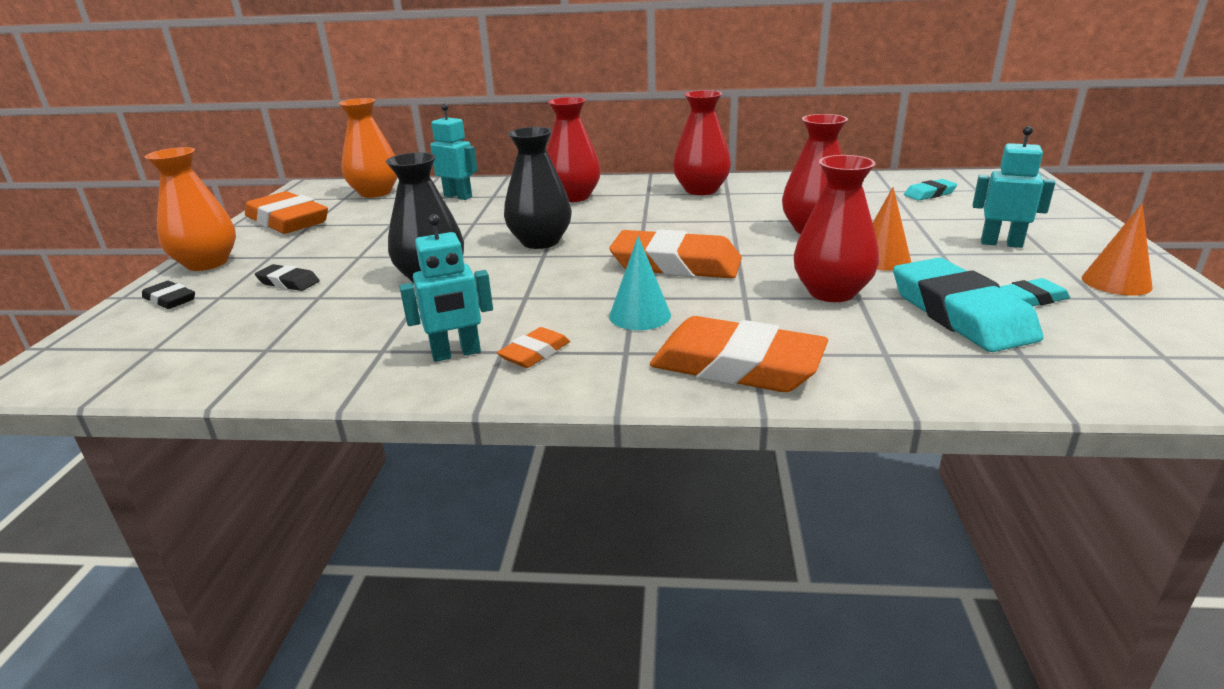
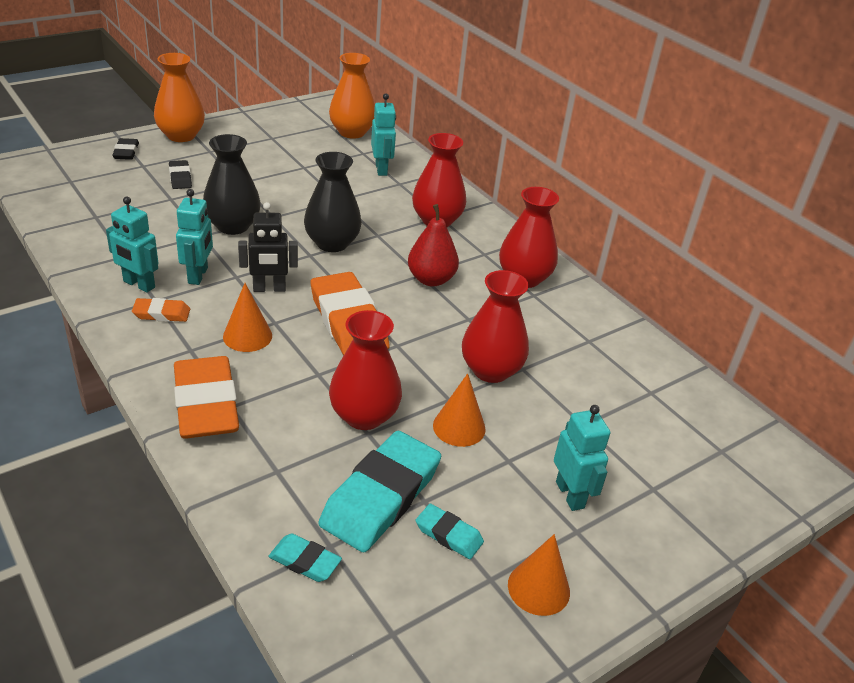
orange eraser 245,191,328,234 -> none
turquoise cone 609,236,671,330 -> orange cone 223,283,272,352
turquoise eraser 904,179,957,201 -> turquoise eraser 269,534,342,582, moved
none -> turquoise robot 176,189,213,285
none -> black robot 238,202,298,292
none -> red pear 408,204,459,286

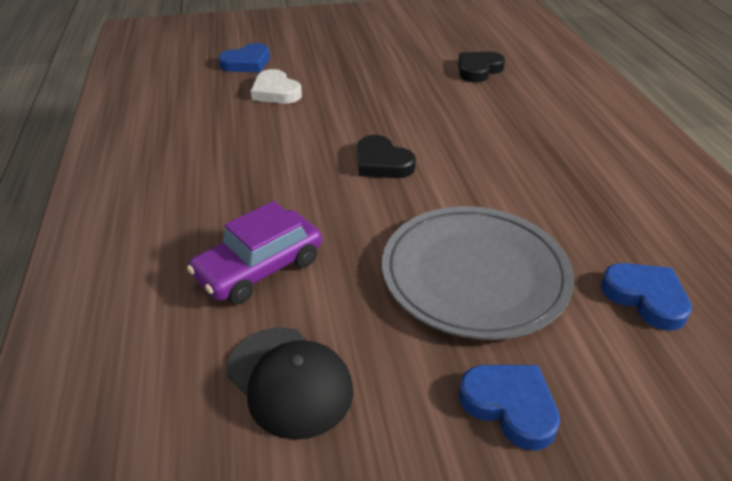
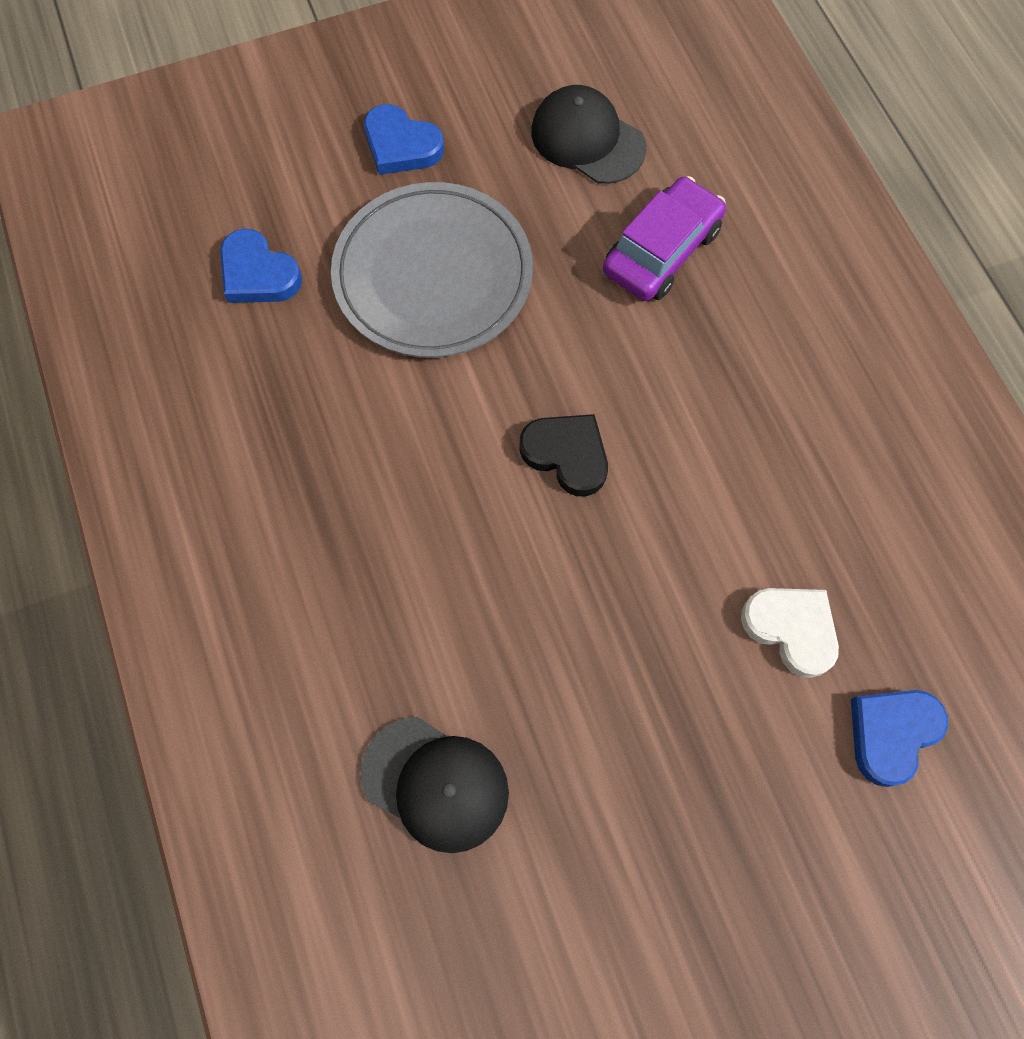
black heart 458,52,505,83 -> black cap 361,717,509,853

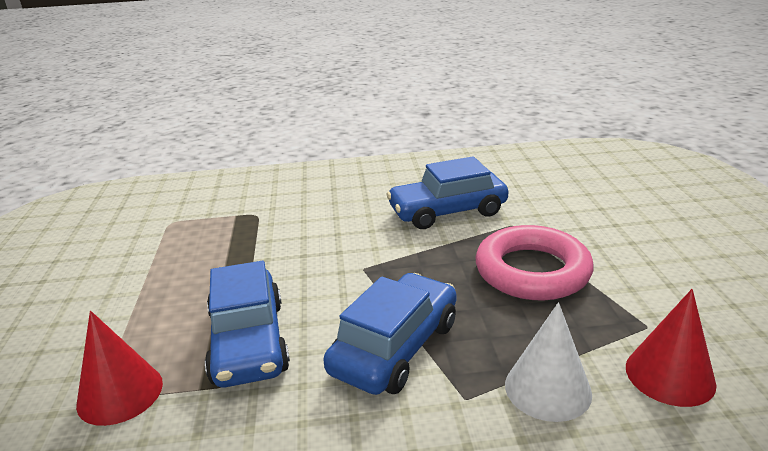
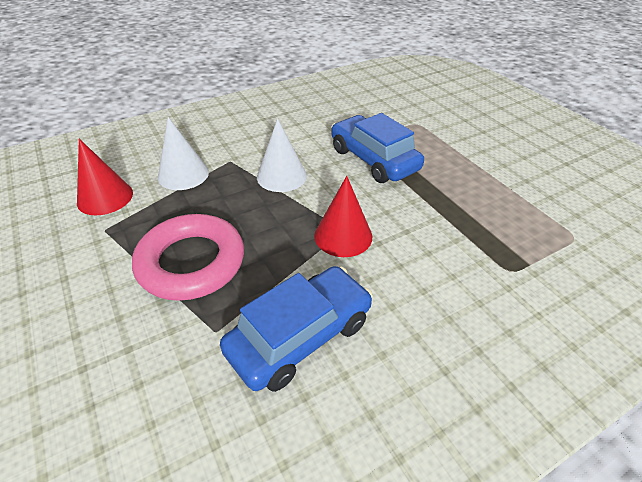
red cone 76,311,163,426 -> red cone 314,176,372,257, moved
blue car 323,273,456,395 -> white cone 257,119,307,192

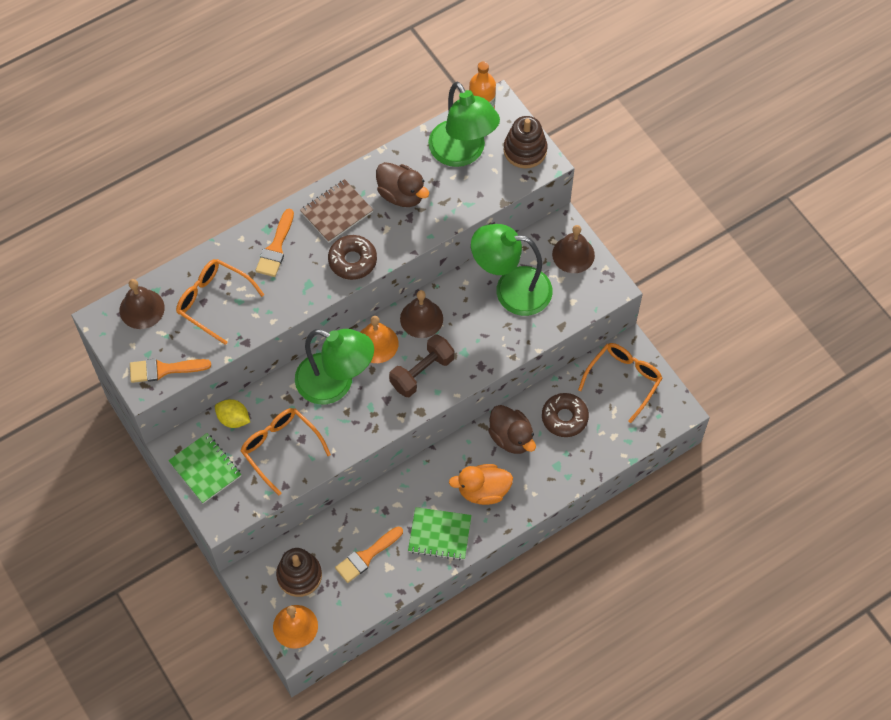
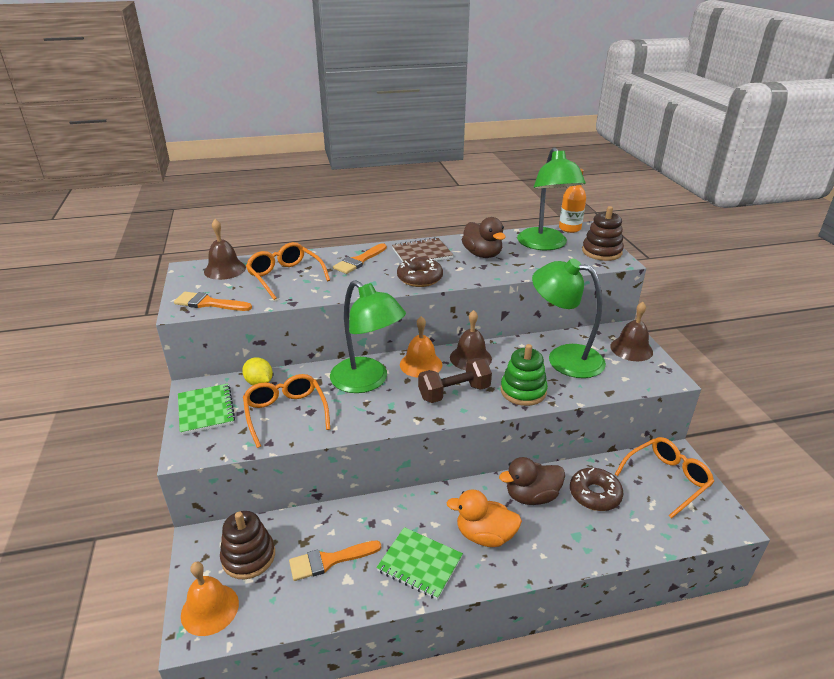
brown duck 488,405,536,454 -> brown duck 499,457,565,505, 90 degrees clockwise
none -> green stacking toy 501,344,548,406

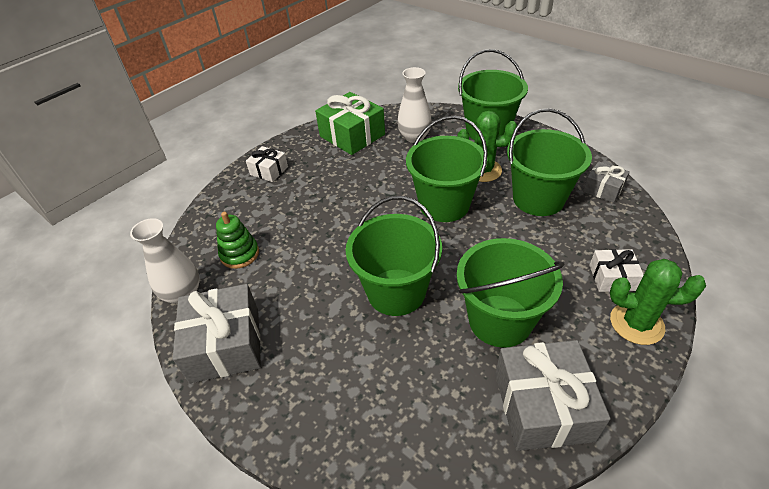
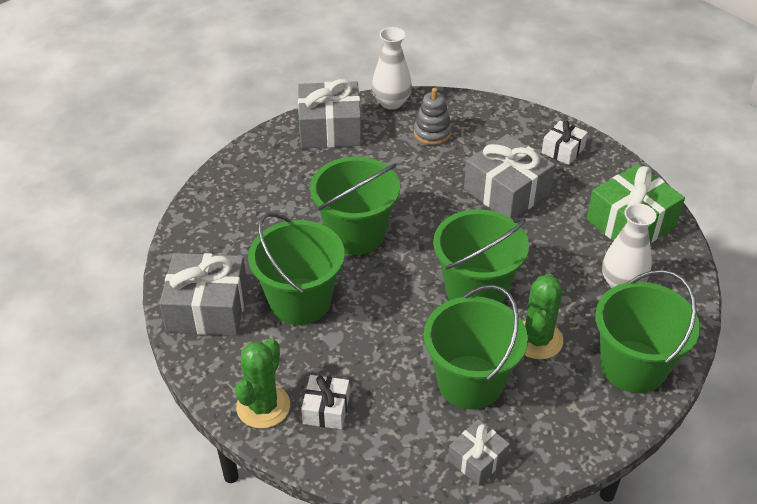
green stacking toy 216,212,259,269 -> grey stacking toy 414,88,452,145
none -> grey gift 464,134,555,219

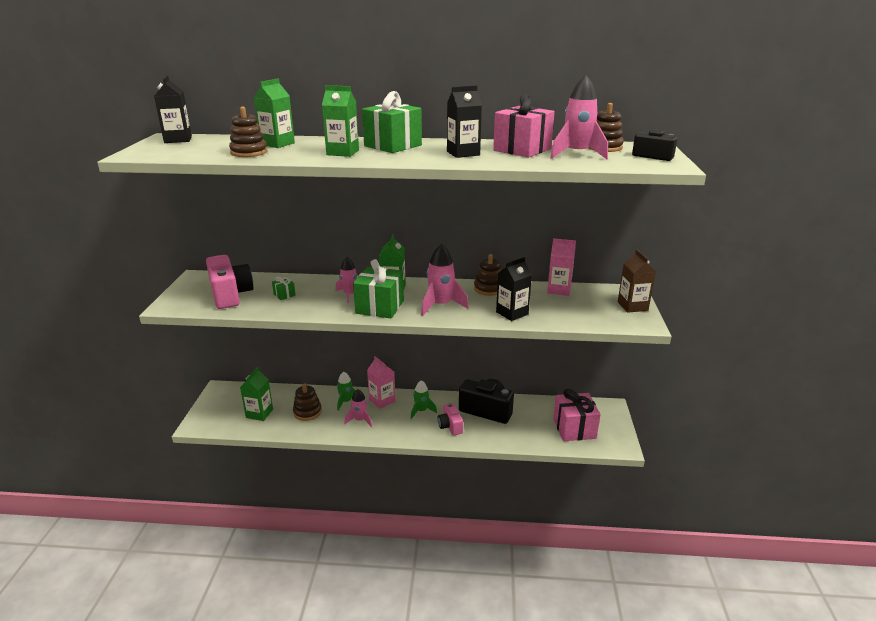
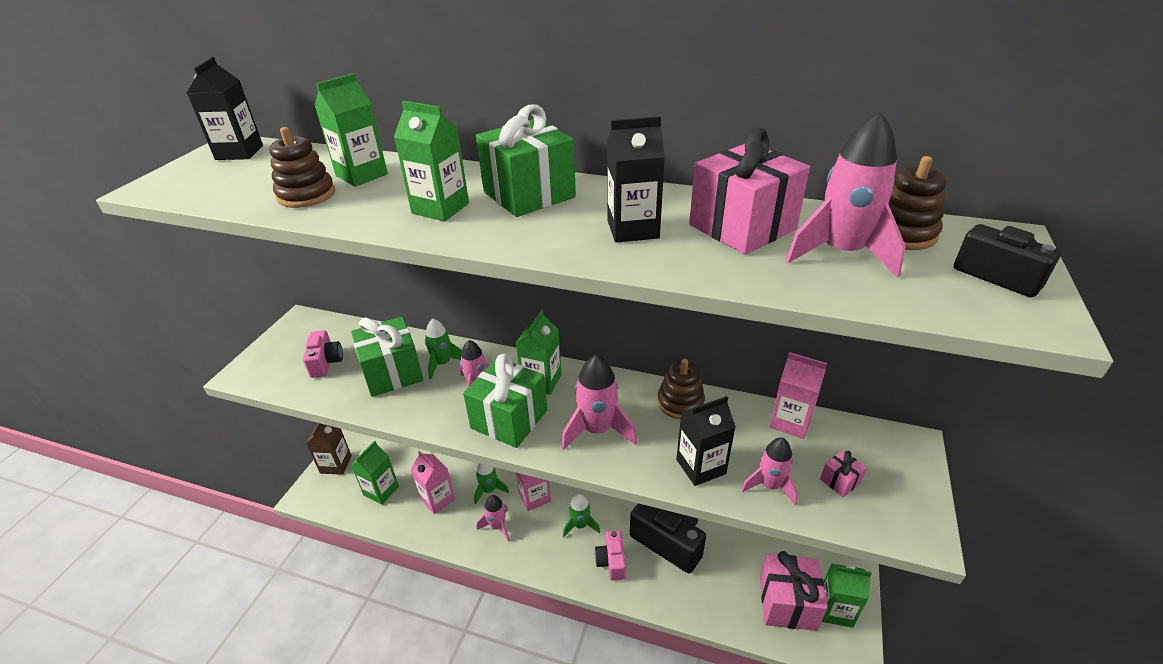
pink camera 206,255,253,309 -> pink camera 303,330,343,378, x0.57
green gift 272,276,296,300 -> green gift 351,317,423,397, x2.27
brown stacking toy 293,383,322,421 -> pink carton 411,450,455,514
brown carton 618,249,656,313 -> brown carton 306,423,352,475, moved
none -> green rocket 425,319,462,379
none -> pink rocket 741,438,798,505
none -> pink gift 820,450,867,497
none -> green carton 822,563,872,628

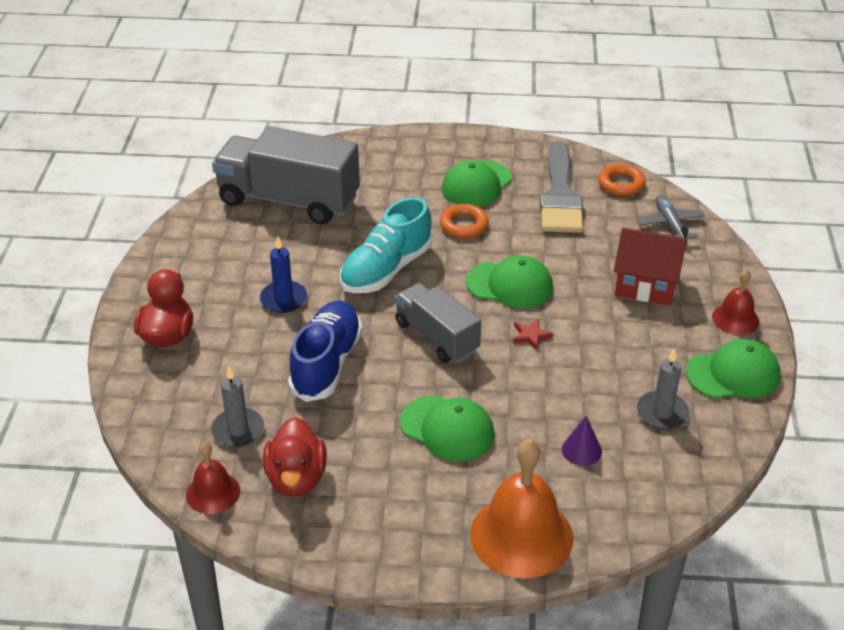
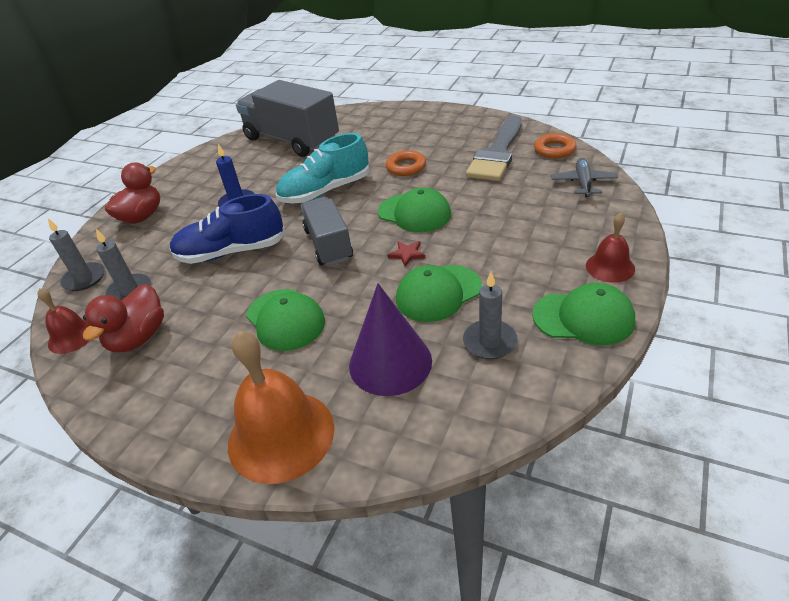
blue shoe 288,301,362,402 -> blue shoe 170,194,286,264, 135 degrees counterclockwise
green cap 442,160,512,207 -> green cap 396,265,482,322, moved
purple cone 562,416,602,466 -> purple cone 349,284,432,396, x2.05
red house 614,228,687,305 -> none
none -> grey candle 48,218,105,291

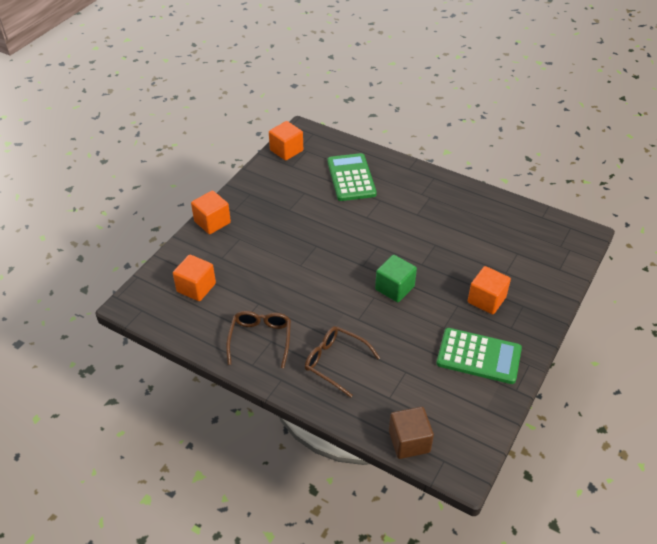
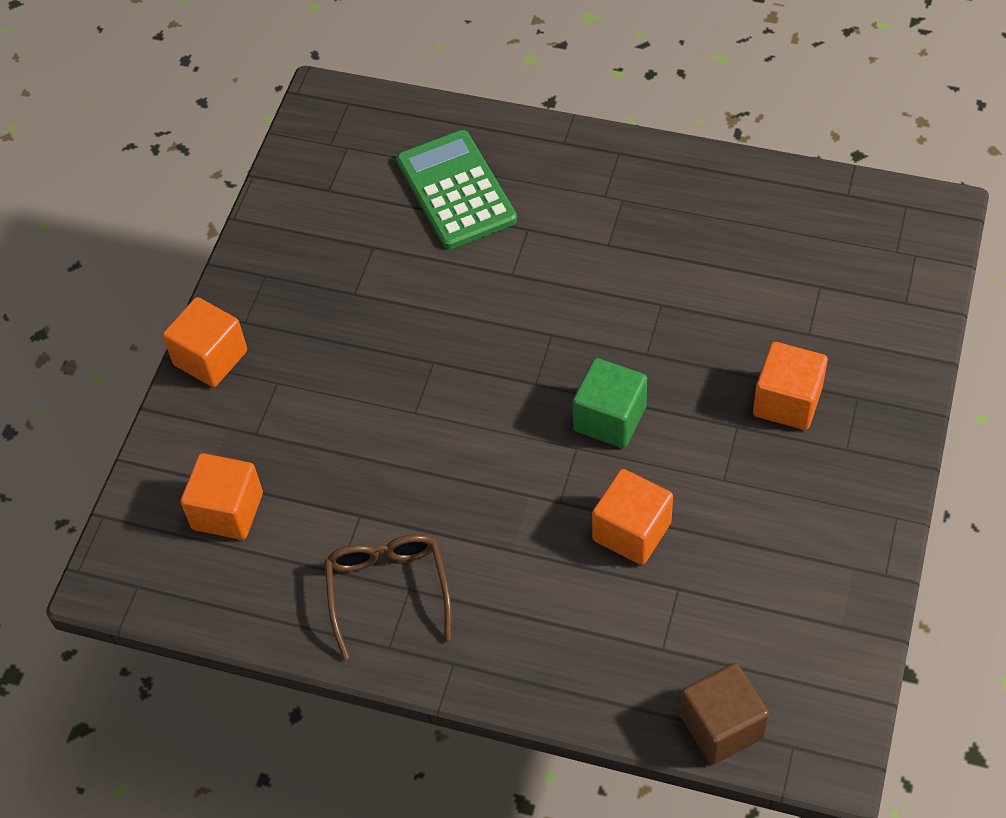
orange cube 269,121,303,161 -> orange cube 592,469,673,565, moved
brown glasses 305,326,380,397 -> none
green calculator 436,328,522,384 -> none

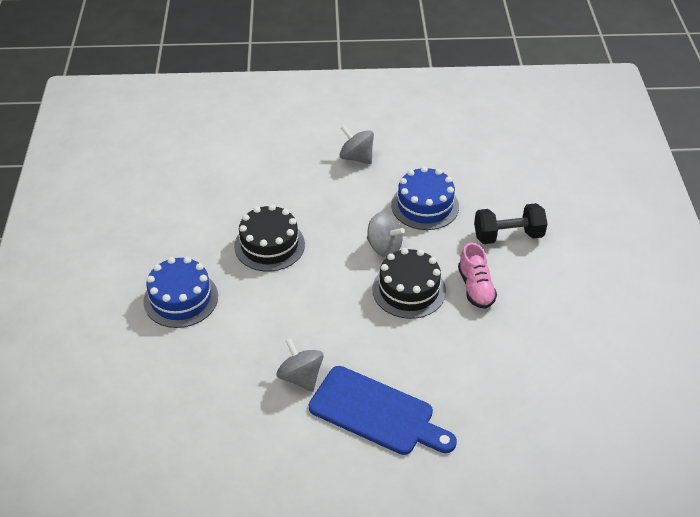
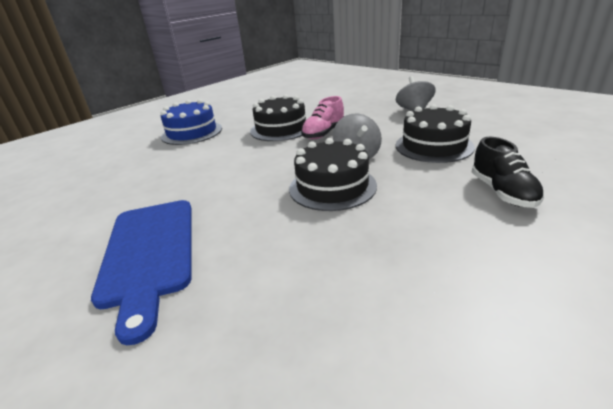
grey spinning top 277,338,324,392 -> none
blue cake 391,166,459,230 -> black cake 396,104,475,163
pink shoe 458,242,497,309 -> pink shoe 301,96,344,139, moved
black dumbbell 474,203,547,244 -> black shoe 472,137,544,208

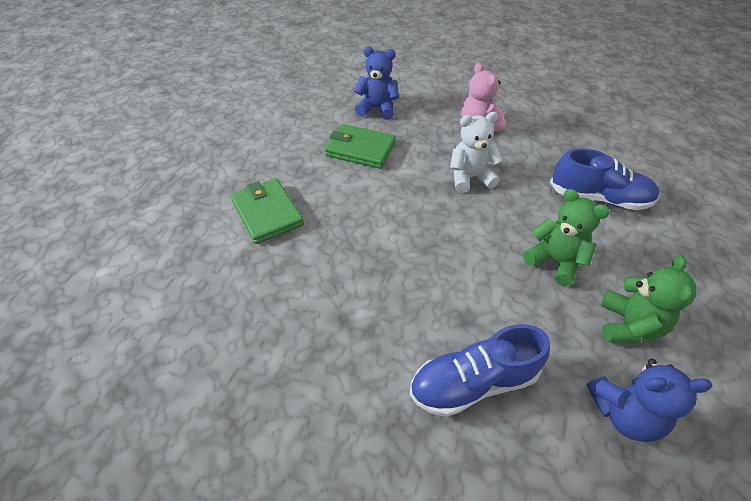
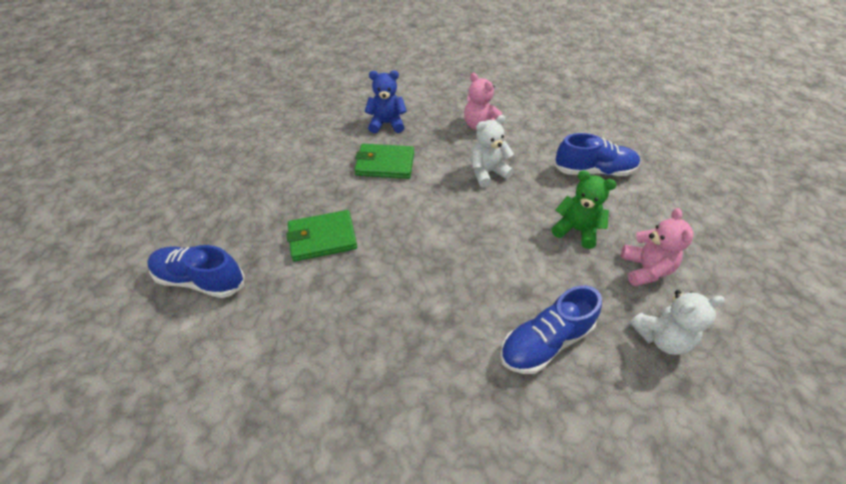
green wallet 231,178,304,244 -> green wallet 286,210,357,262, 60 degrees counterclockwise
blue teddy bear 587,359,712,442 -> white teddy bear 630,290,725,355
green teddy bear 601,256,696,343 -> pink teddy bear 621,208,693,286
none -> blue shoe 147,245,244,298

